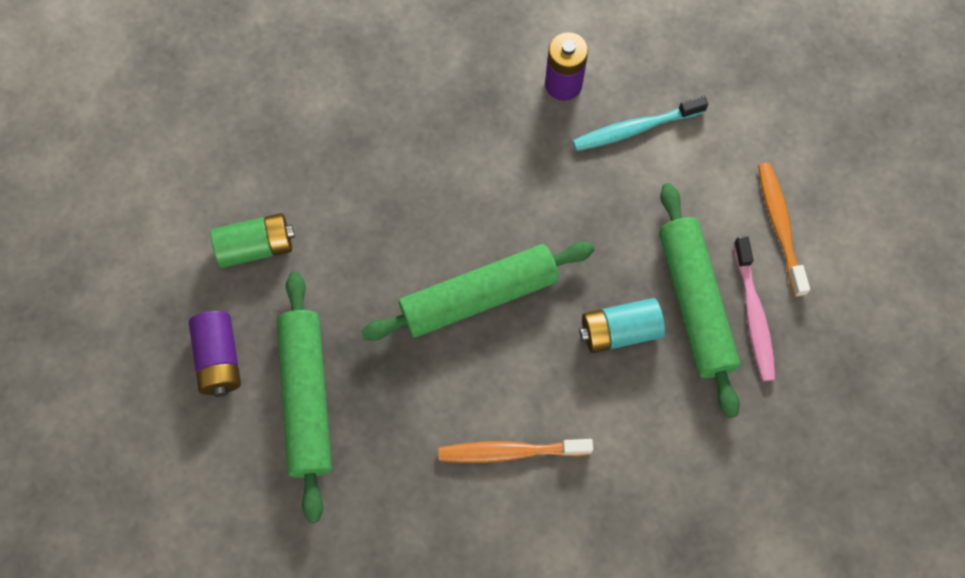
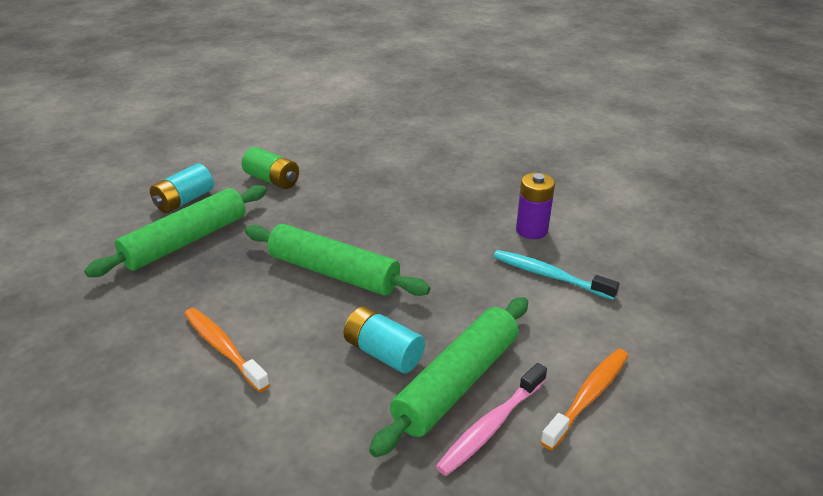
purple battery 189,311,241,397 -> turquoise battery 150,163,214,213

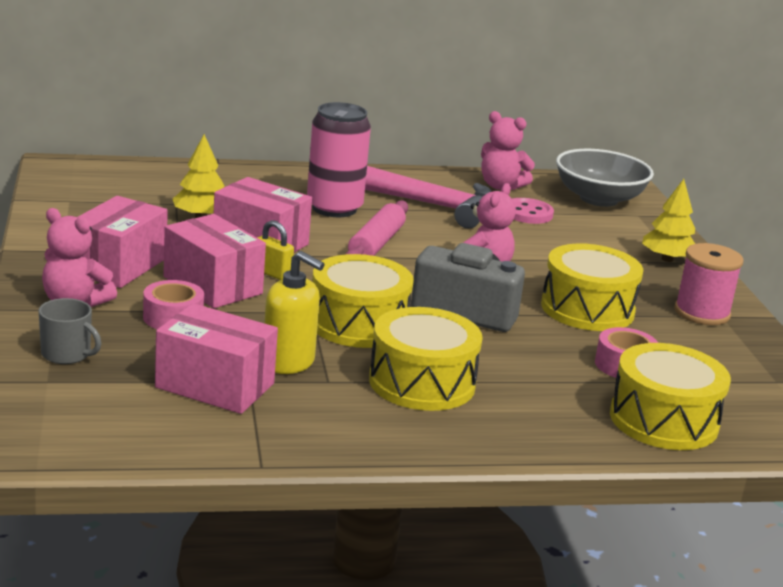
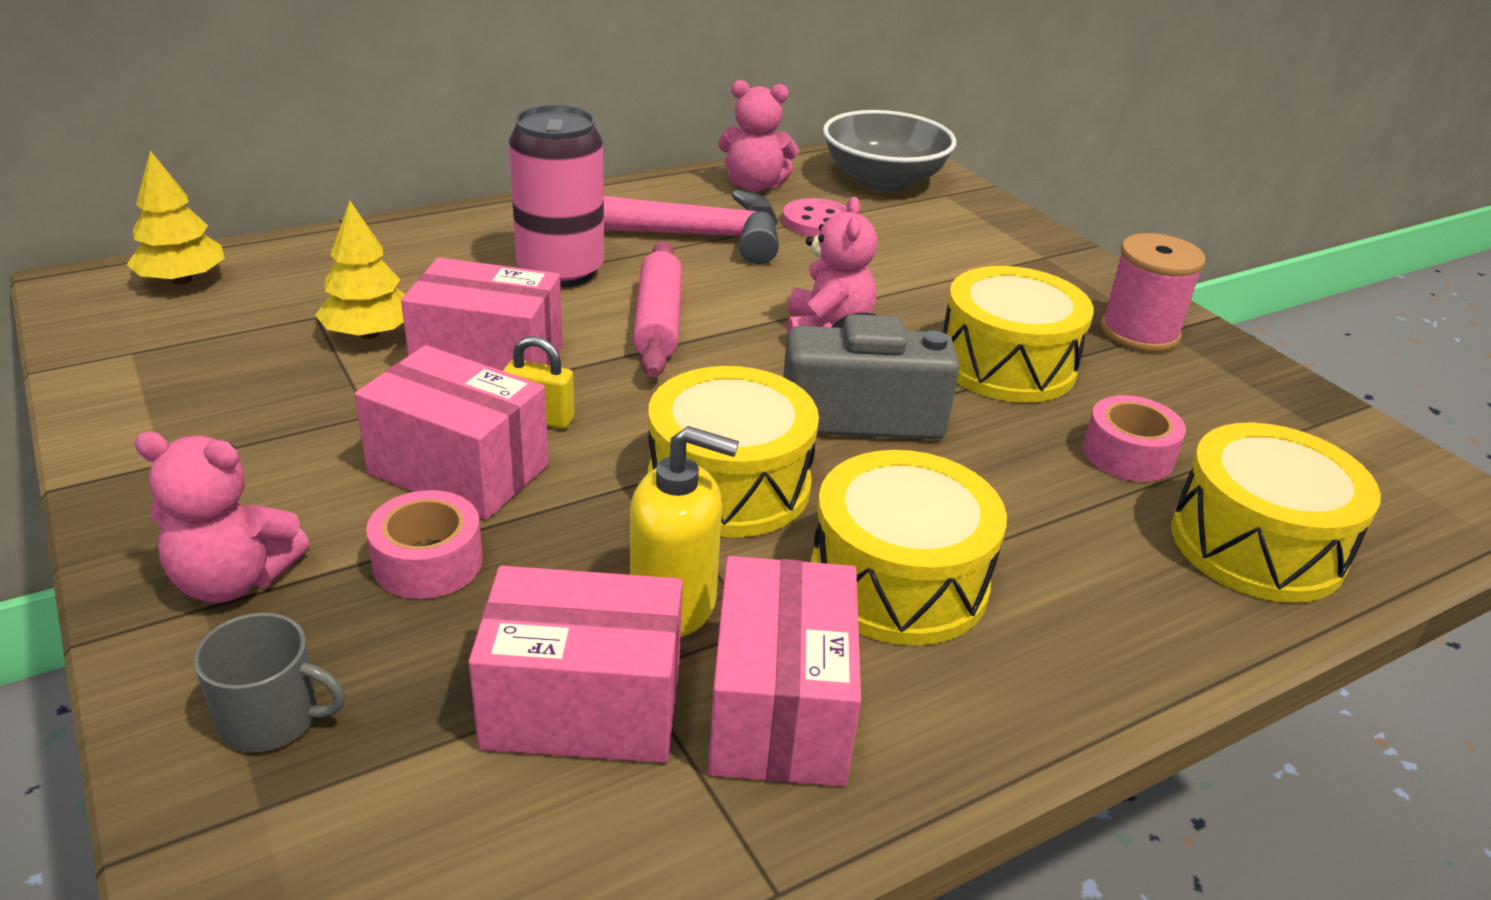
pink box 78,196,168,288 -> pink box 708,556,861,787, moved
yellow tree 642,179,695,262 -> yellow tree 127,150,225,285, moved

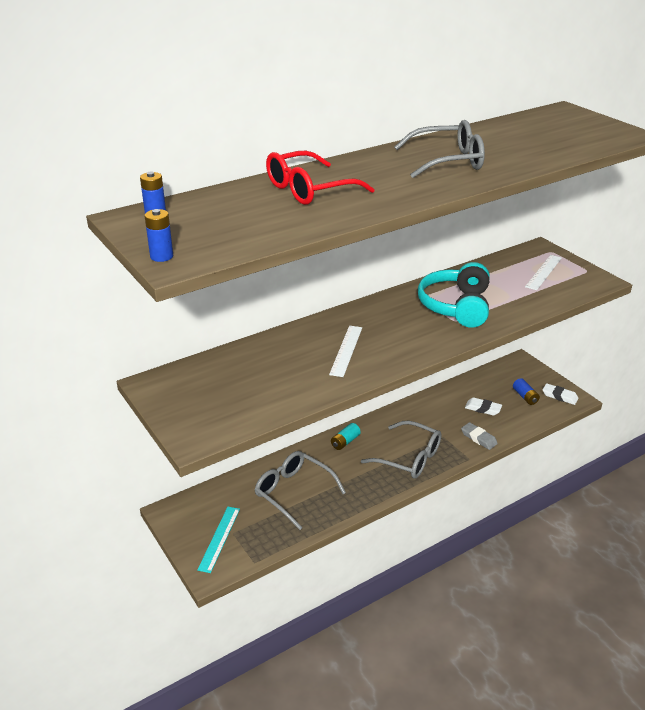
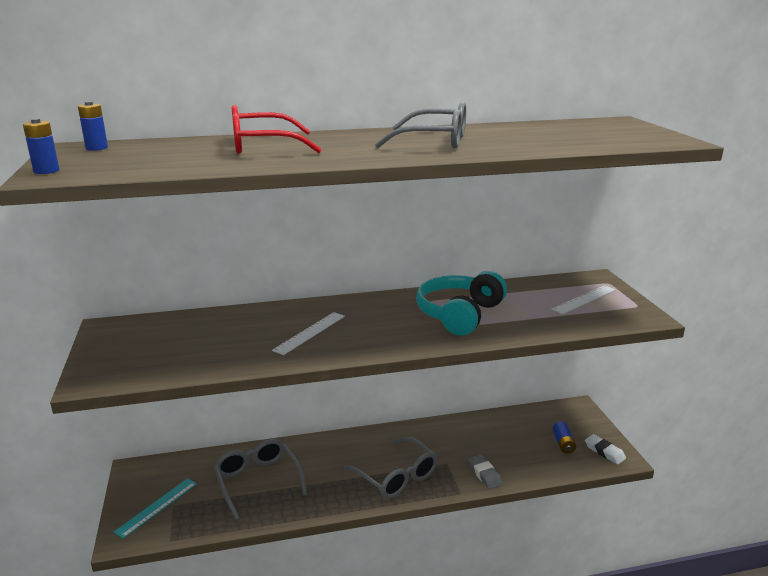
turquoise battery 331,423,361,450 -> none
white eraser 465,397,502,416 -> none

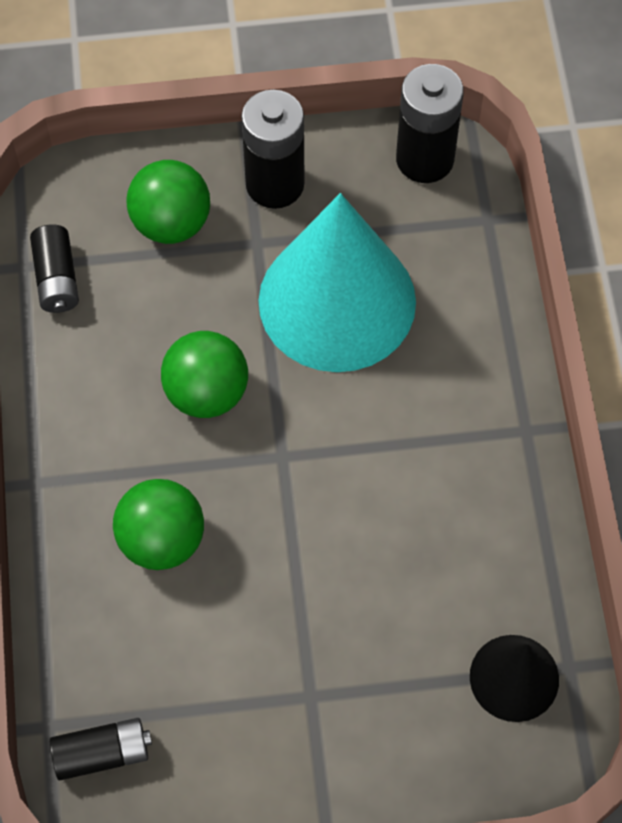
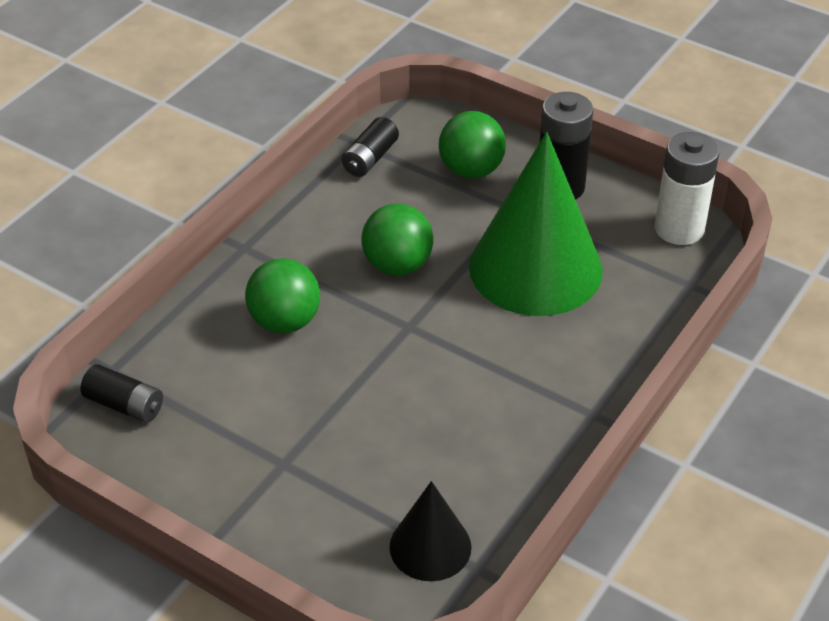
turquoise cone 258,193,416,372 -> green cone 469,132,603,316
black battery 396,64,464,183 -> white battery 655,132,720,245

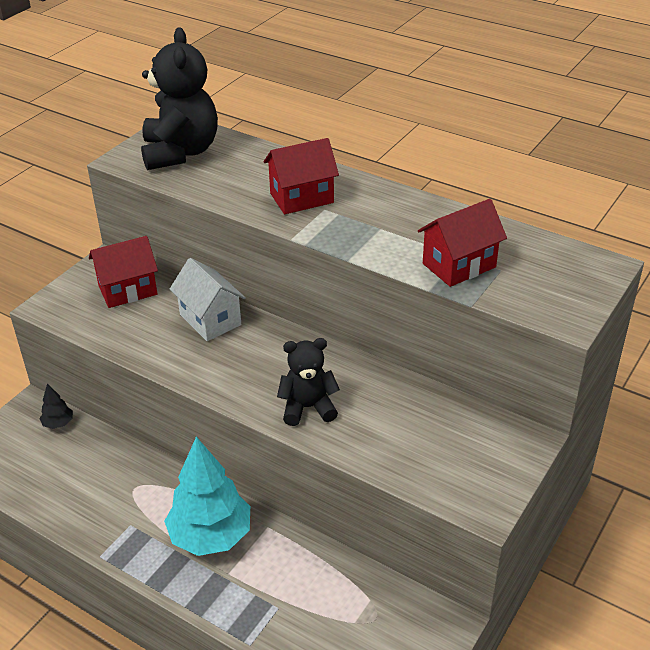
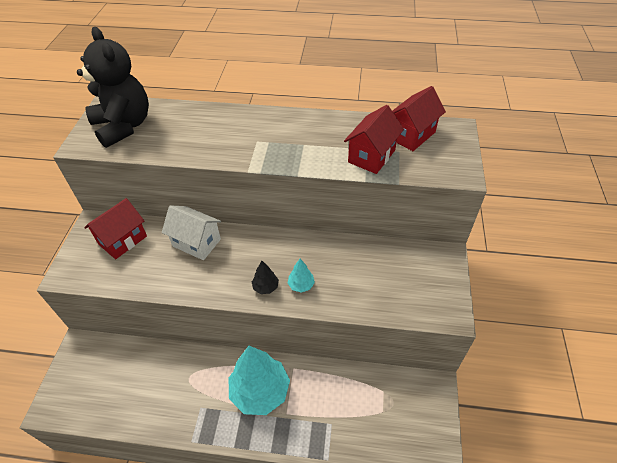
black tree 40,384,73,429 -> black tree 252,261,279,294, moved
red house 264,138,339,214 -> red house 392,86,446,151, moved
black teddy bear 277,338,340,426 -> turquoise tree 288,259,315,293

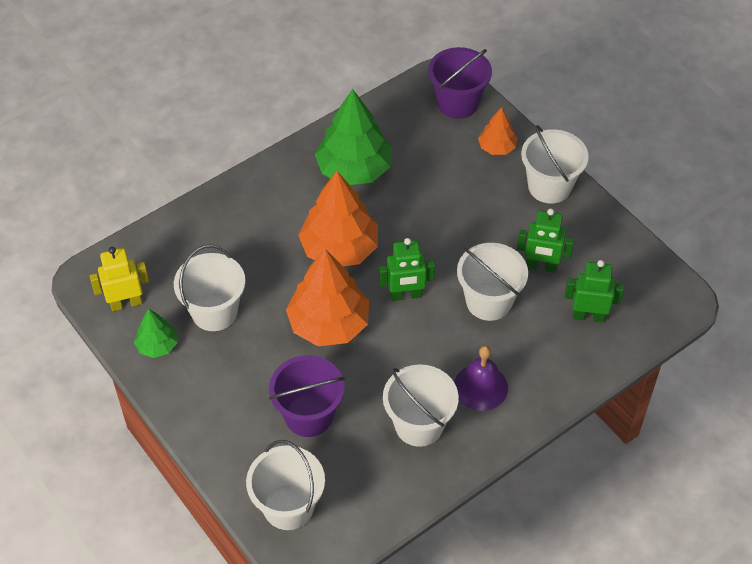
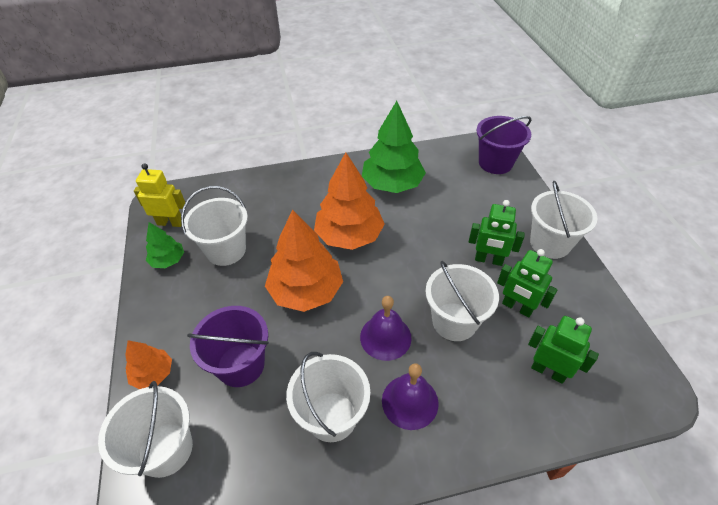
green robot 379,238,435,301 -> green robot 469,200,525,266, moved
orange tree 478,107,517,155 -> orange tree 125,340,172,389, moved
none -> purple bell 360,296,412,361

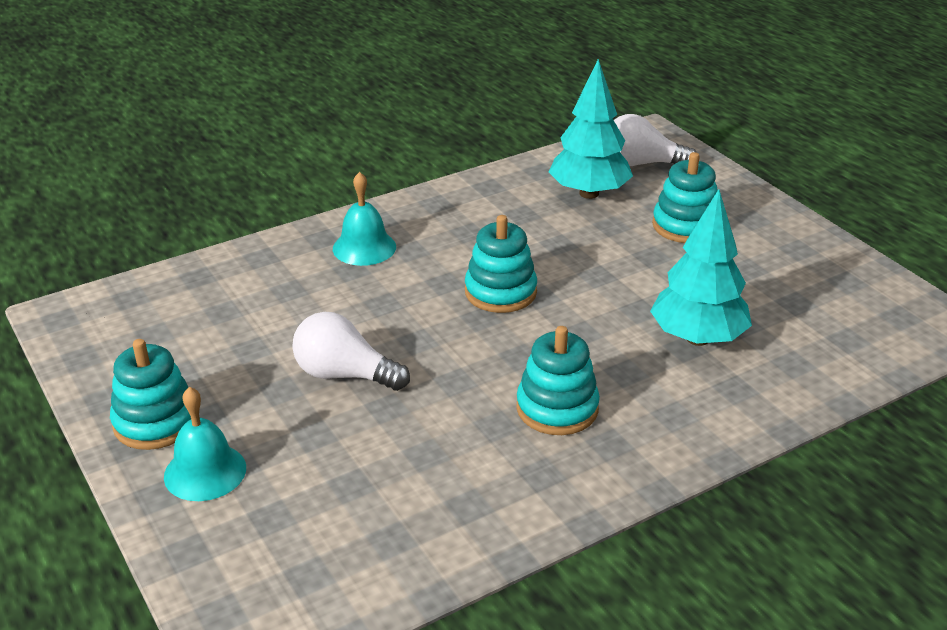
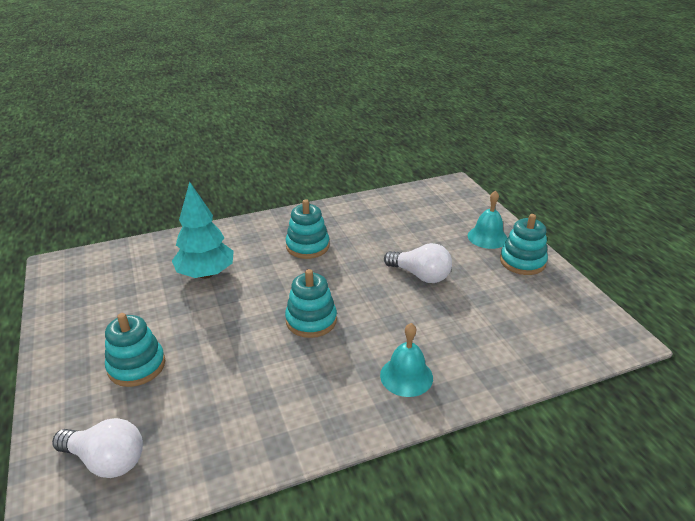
turquoise tree 549,59,633,199 -> none

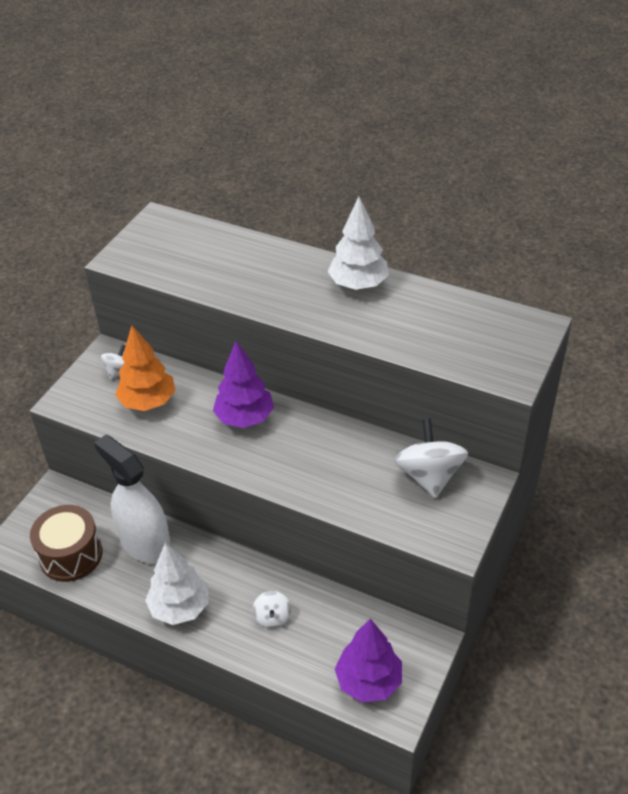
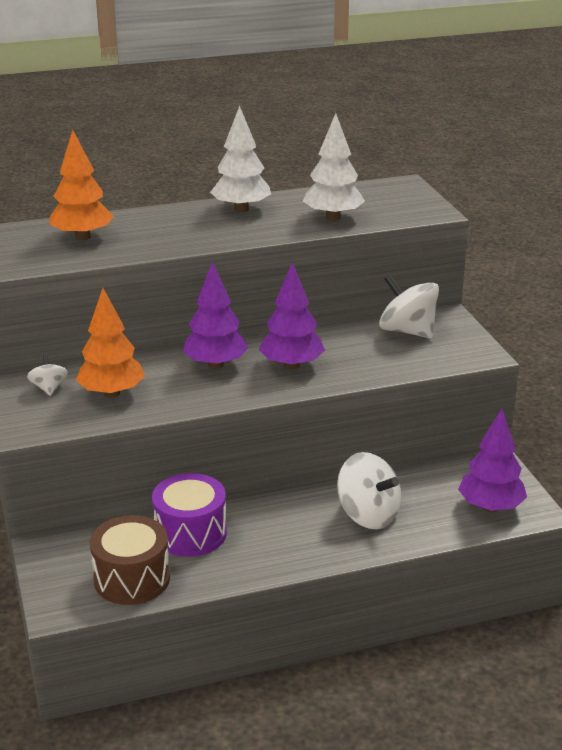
white spray bottle 94,435,171,564 -> purple drum 152,473,227,557
white tree 145,543,209,625 -> white tree 303,113,365,221, moved
white spinning top 253,591,291,628 -> white spinning top 337,452,401,529, x1.91
none -> orange tree 49,130,114,241
none -> purple tree 259,262,325,370

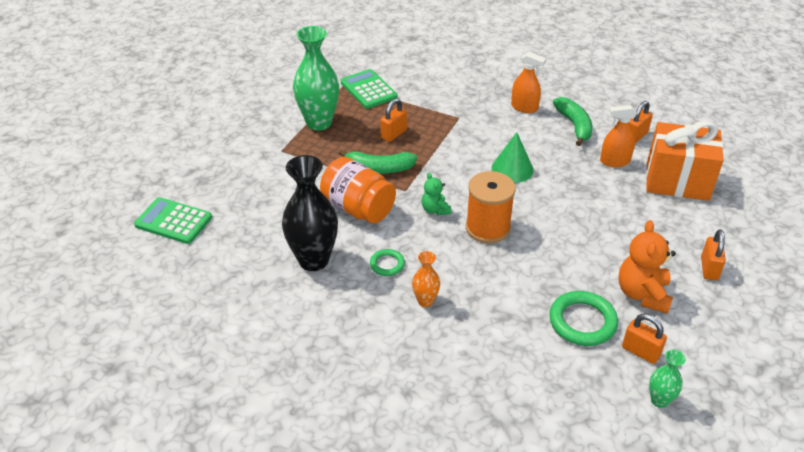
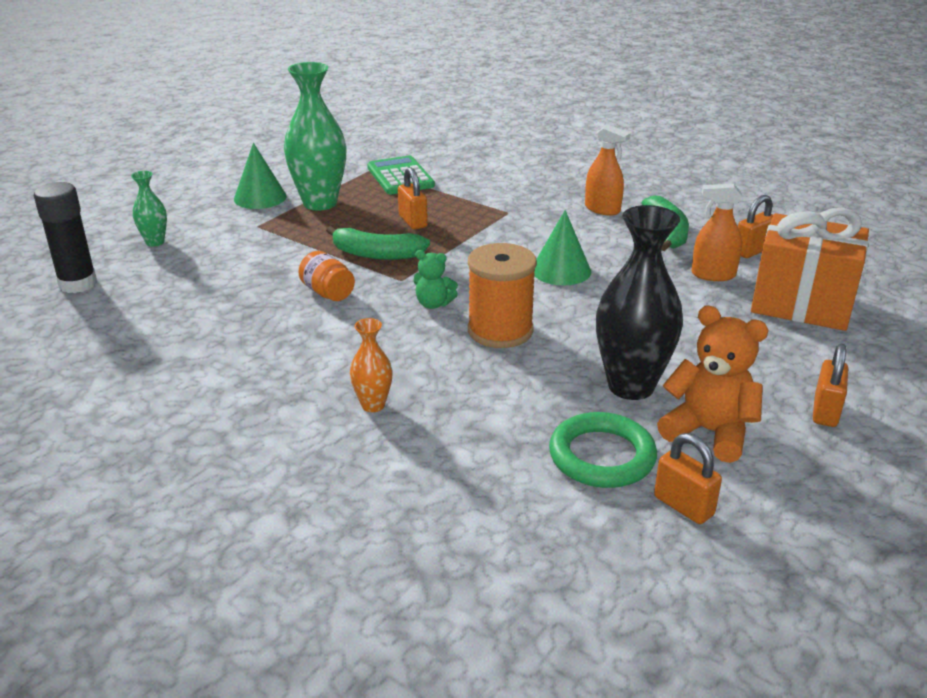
green calculator 134,197,212,244 -> black glue stick 34,182,97,293
black vase 282,155,338,271 -> black vase 596,205,683,400, moved
orange jar 320,157,396,223 -> orange jar 299,251,355,301, x0.56
green ring 370,249,405,276 -> none
orange padlock 380,98,407,142 -> orange padlock 398,167,428,230, 75 degrees counterclockwise
green teddy bear 422,173,451,215 -> green teddy bear 413,250,458,309, 60 degrees counterclockwise
orange teddy bear 618,220,676,314 -> orange teddy bear 657,305,768,463, 105 degrees clockwise
green vase 649,350,686,408 -> green vase 131,171,167,247, moved
none -> green cone 234,143,287,209

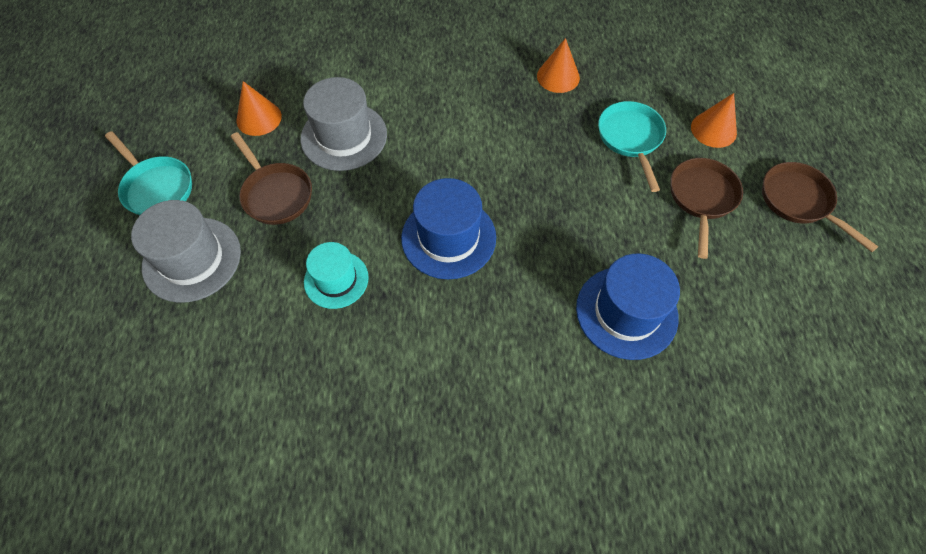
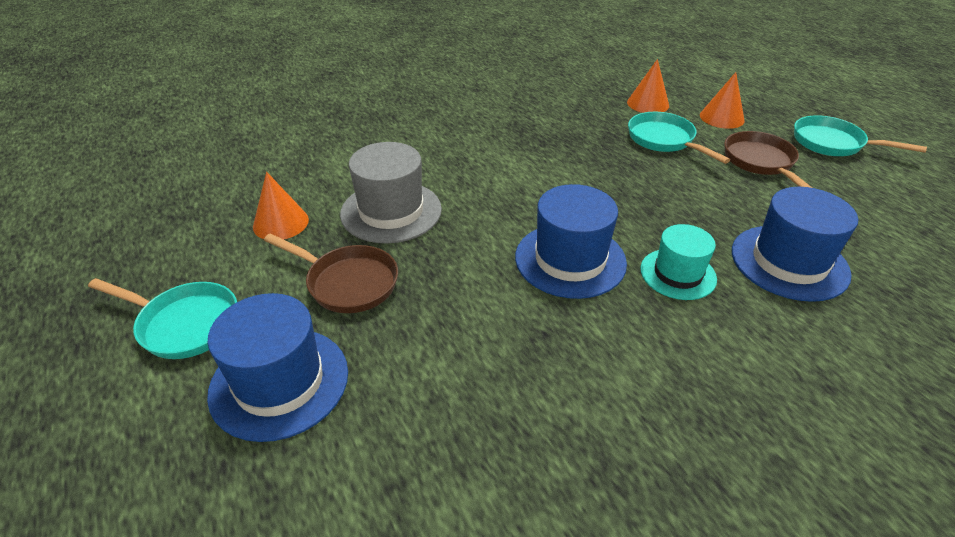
grey hat 131,200,241,303 -> blue hat 207,293,348,442
turquoise hat 304,242,369,309 -> turquoise hat 640,224,717,300, moved
orange cone 537,38,580,93 -> orange cone 627,59,669,113, moved
brown pan 762,162,878,252 -> turquoise pan 794,115,927,156

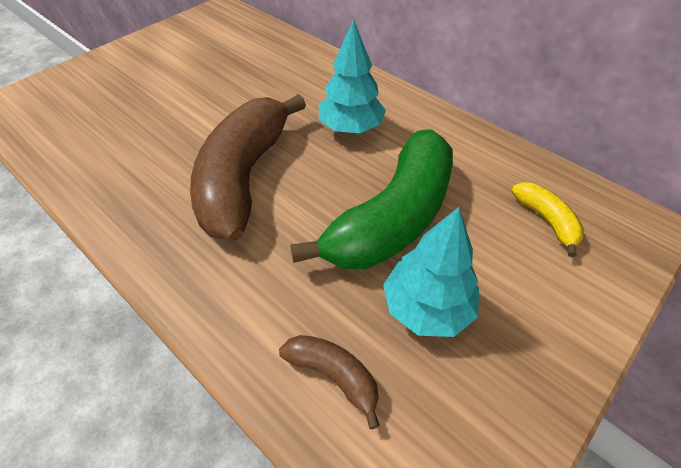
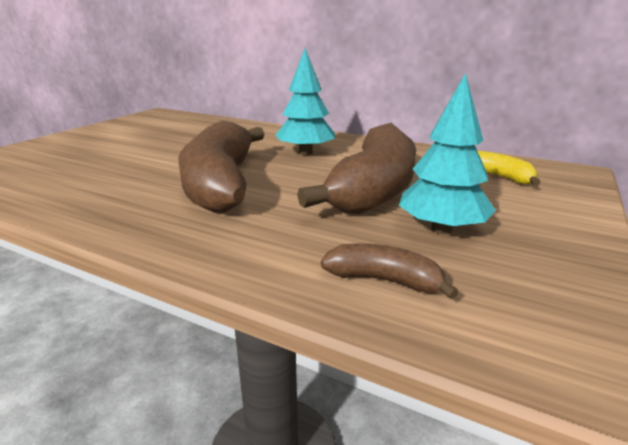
green banana 290,129,453,269 -> brown banana 297,123,416,214

